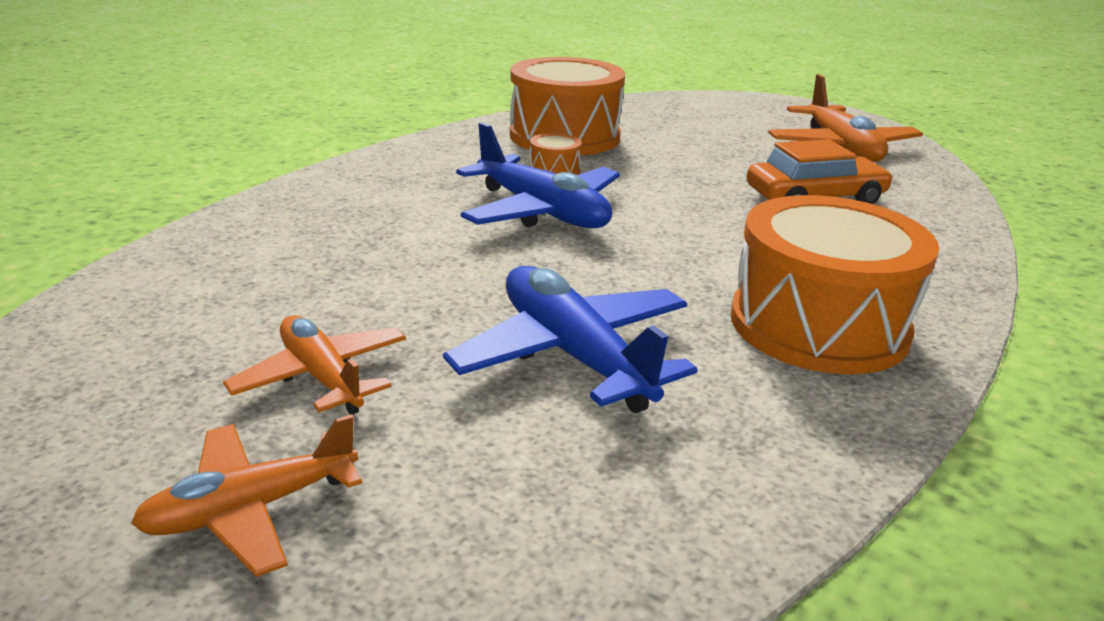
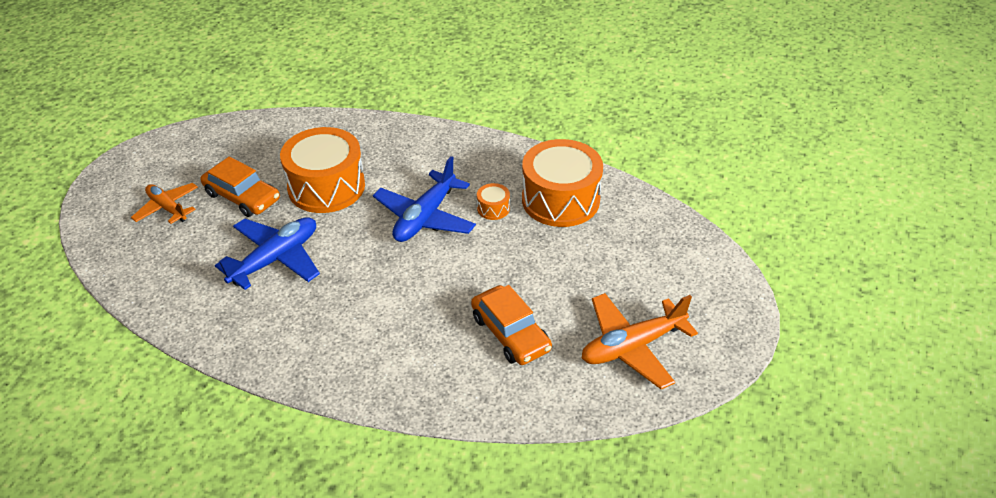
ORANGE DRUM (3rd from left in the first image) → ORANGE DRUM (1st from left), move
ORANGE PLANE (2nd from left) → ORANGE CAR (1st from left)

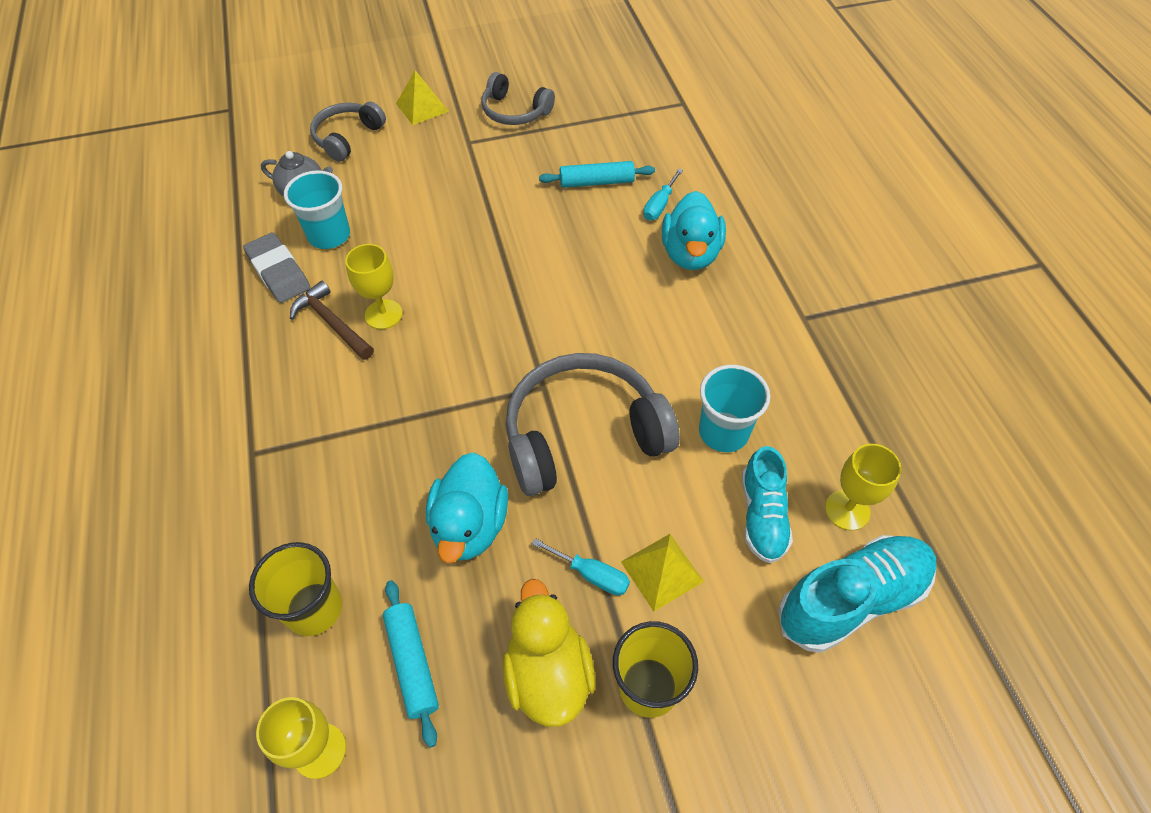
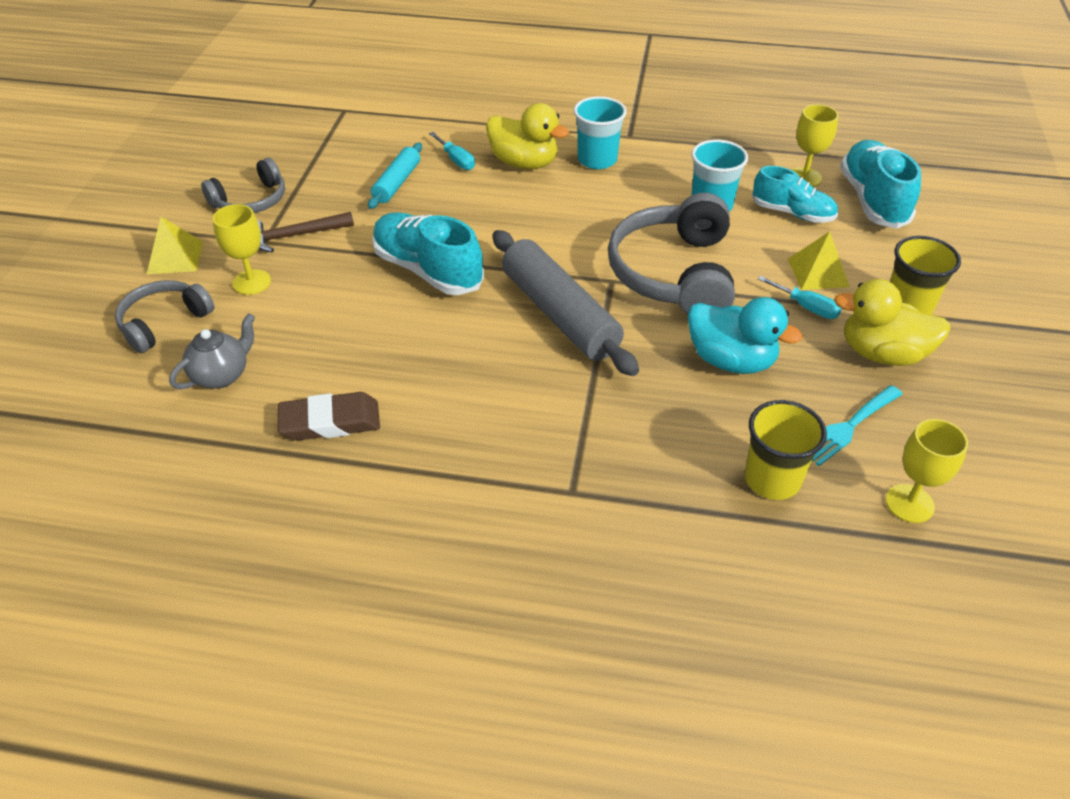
- → TURQUOISE SHOE (1st from left)
- → GREY ROLLING PIN
TURQUOISE CUP (1st from left), move
BROWN HAMMER, move
YELLOW GOBLET (2nd from left in the first image) → YELLOW GOBLET (1st from left), move
TURQUOISE ROLLING PIN (1st from left) → TURQUOISE FORK
GREY ERASER → BROWN ERASER
TURQUOISE DUCK (2nd from left) → YELLOW DUCK (1st from left)
GREY HEADPHONES (1st from left), 75 degrees clockwise
TURQUOISE SCREWDRIVER (1st from left in the first image) → TURQUOISE SCREWDRIVER (2nd from left), 75 degrees clockwise

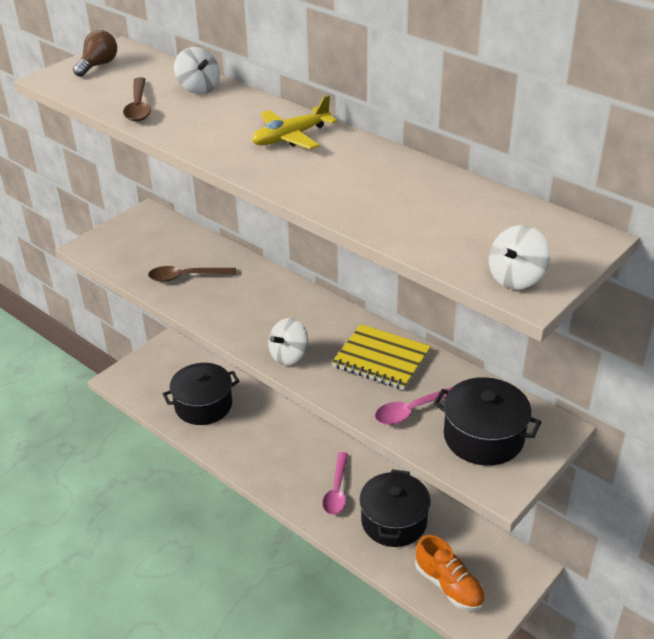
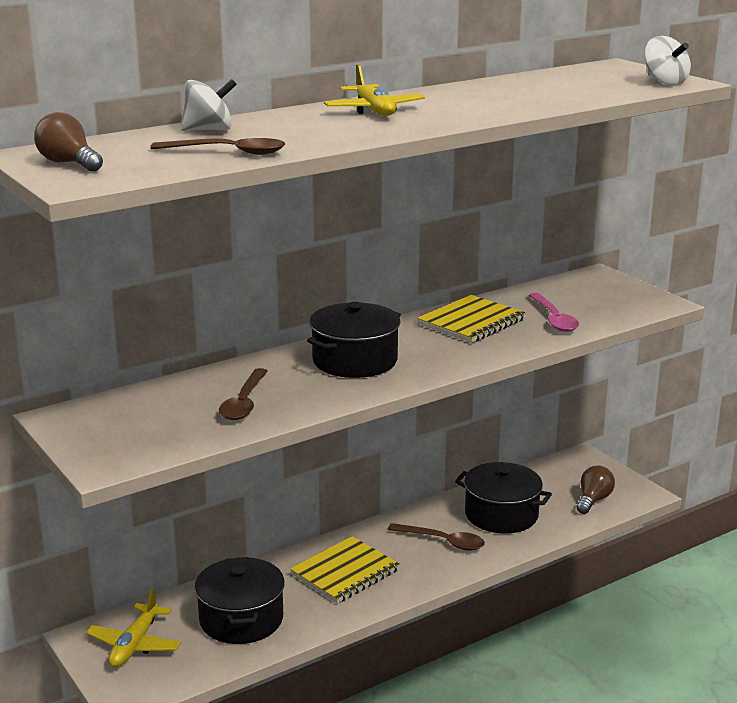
WHITE SPINNING TOP (2nd from left) → -
- → YELLOW PLANE (1st from left)
- → YELLOW NOTEBOOK (1st from left)
BLACK POT (3rd from left in the first image) → BLACK POT (2nd from left), move
ORANGE SHOE → BROWN LIGHT BULB (2nd from left)
PINK SPOON (1st from left) → BROWN SPOON (3rd from left)

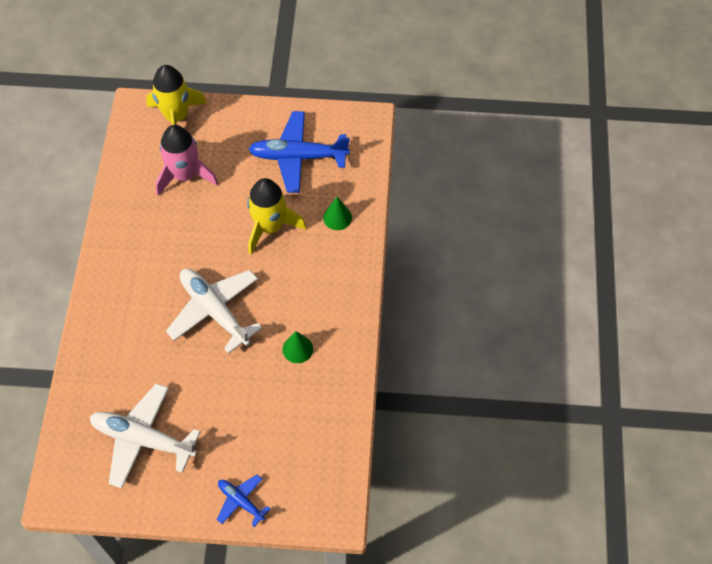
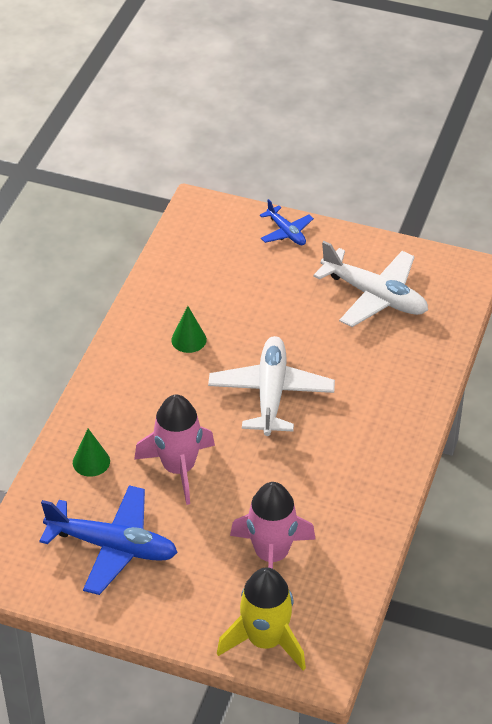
YELLOW ROCKET (2nd from left) → PINK ROCKET (1st from left)
WHITE PLANE (2nd from left in the first image) → WHITE PLANE (1st from left), 150 degrees counterclockwise

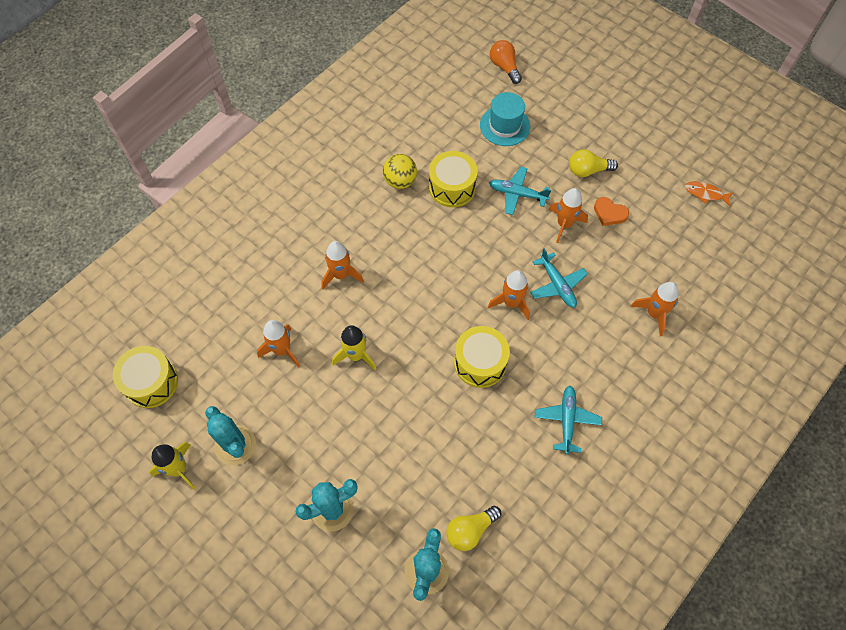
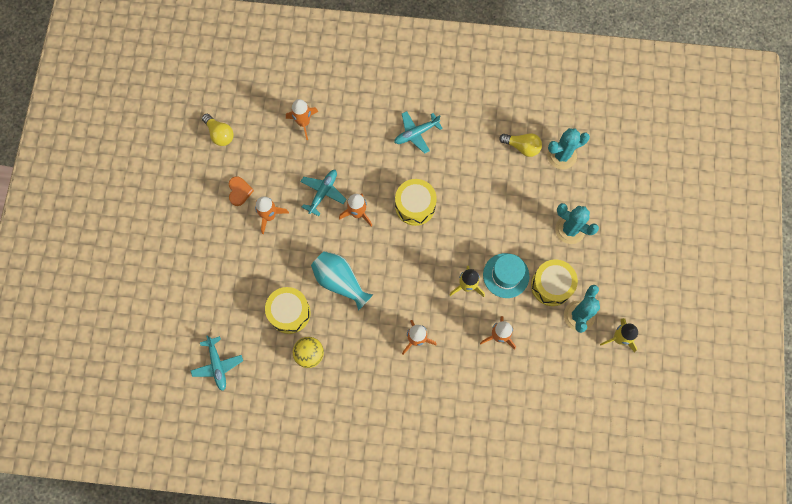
ORANGE LIGHT BULB → -
ORANGE FISH → -
- → TURQUOISE VASE
YELLOW DRUM (1st from left in the first image) → YELLOW DRUM (3rd from left), move
TURQUOISE HAT, move
TURQUOISE PLANE (1st from left), move
YELLOW LIGHT BULB (2nd from left in the first image) → YELLOW LIGHT BULB (1st from left), move

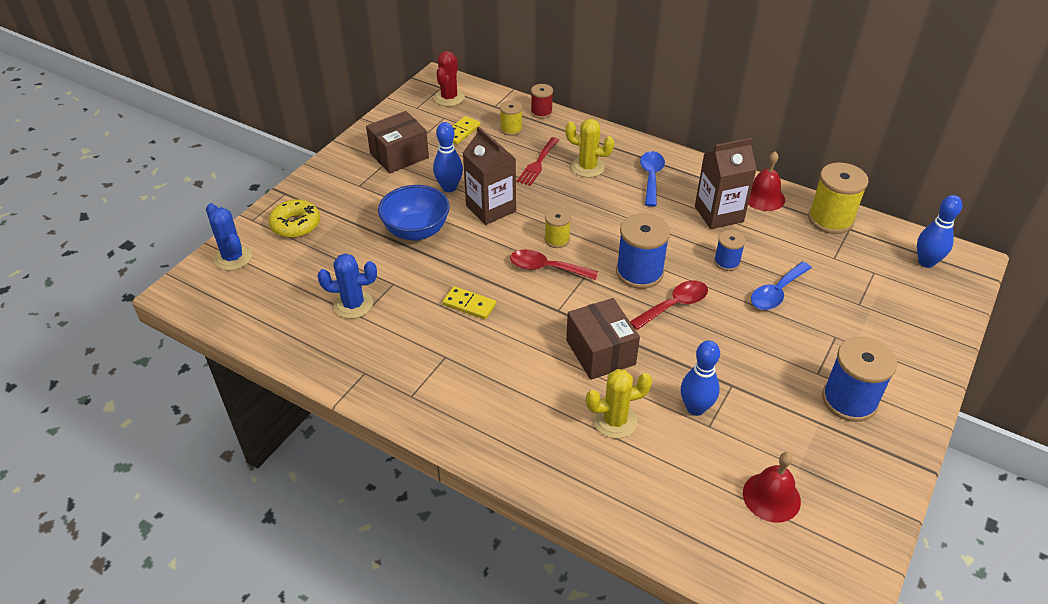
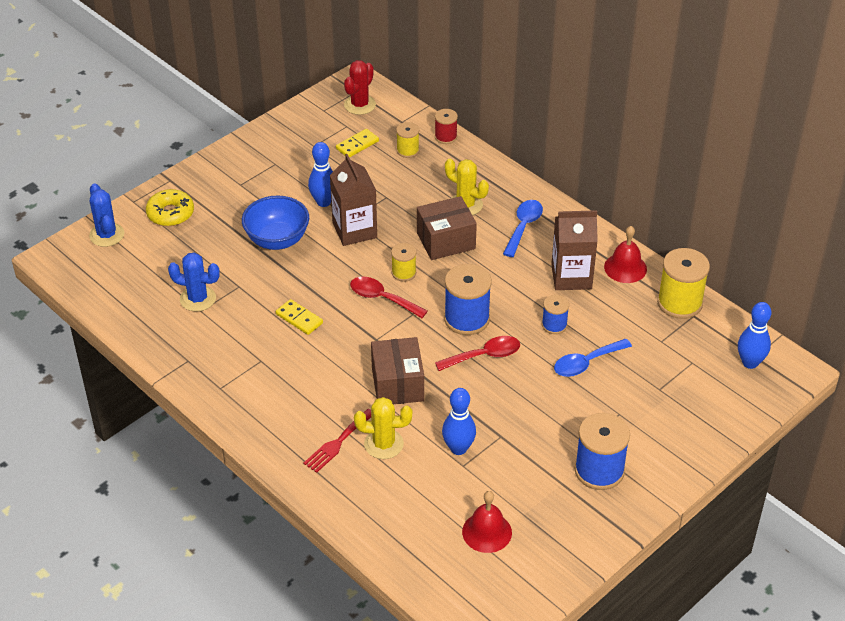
BROWN BOX (1st from left in the first image) → BROWN BOX (2nd from left), move
RED FORK, move

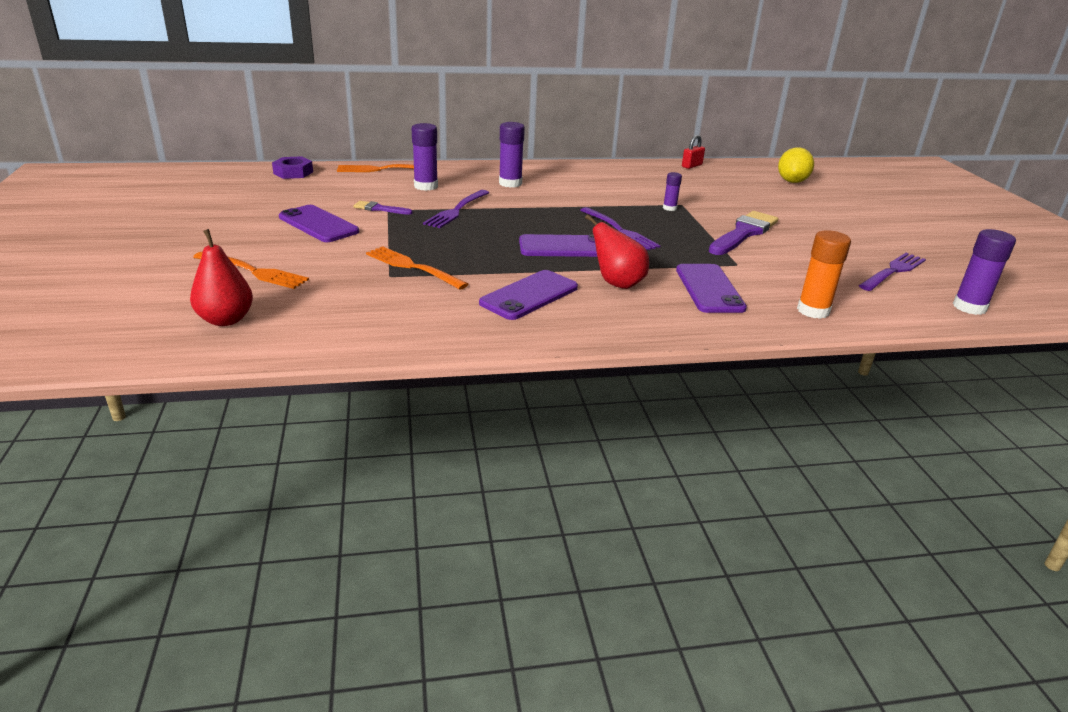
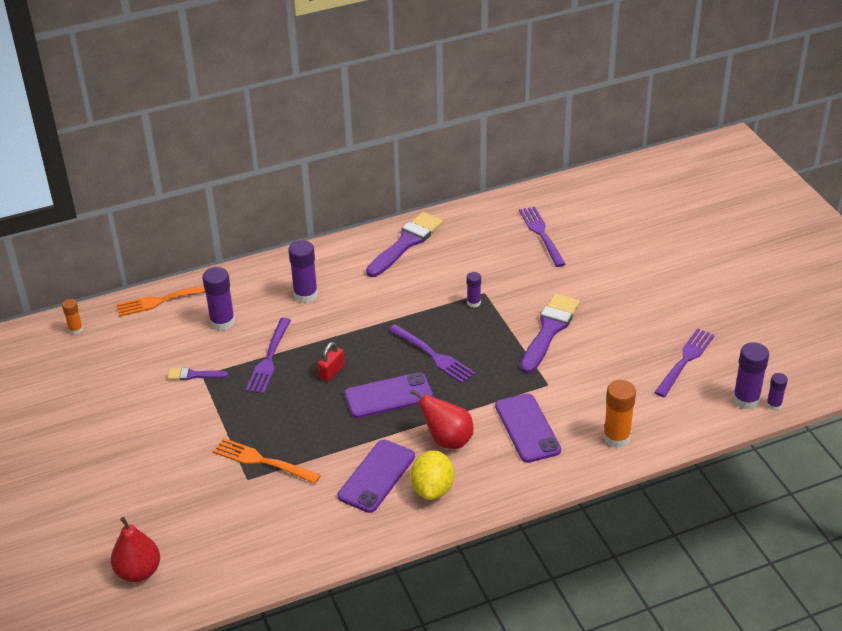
ORANGE FORK (1st from left) → -
PURPLE PHONE (1st from left) → -
- → PURPLE BRUSH (2nd from left)
- → PURPLE FORK (3rd from left)
- → PURPLE GLUE STICK (5th from left)
RED PADLOCK, move
YELLOW LEMON, move
PURPLE NUT → ORANGE GLUE STICK (1st from left)

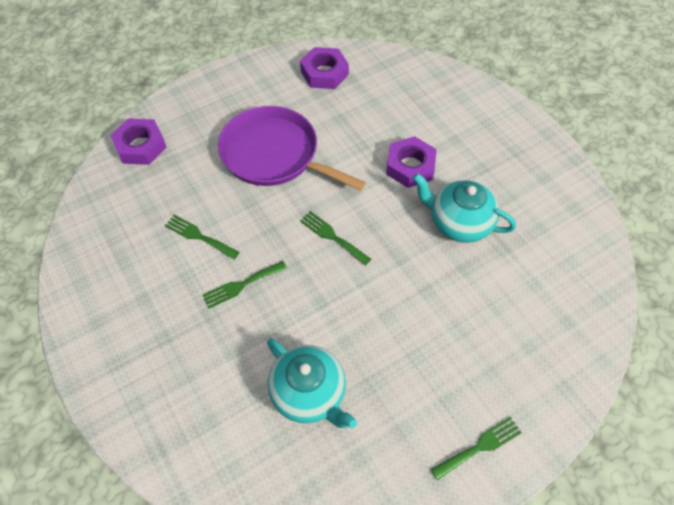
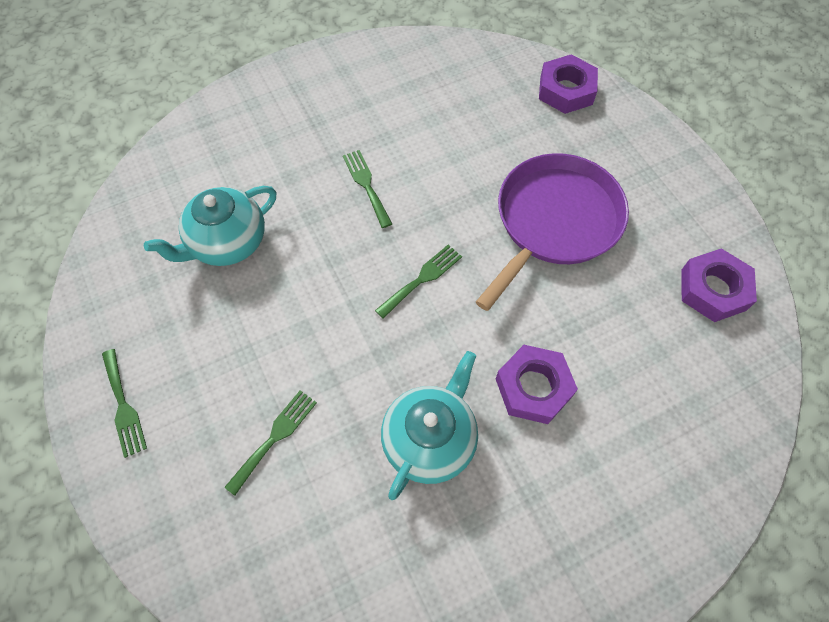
GREEN FORK (1st from left in the first image) → GREEN FORK (2nd from left), move

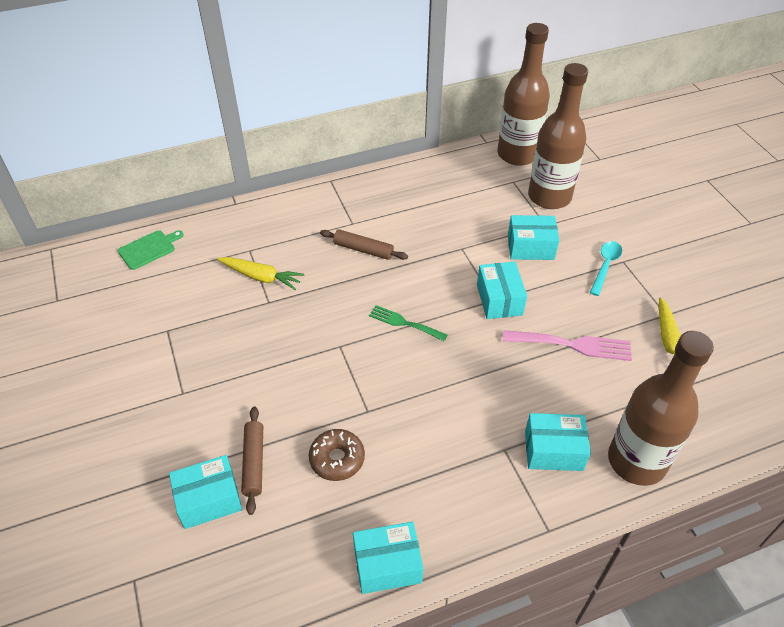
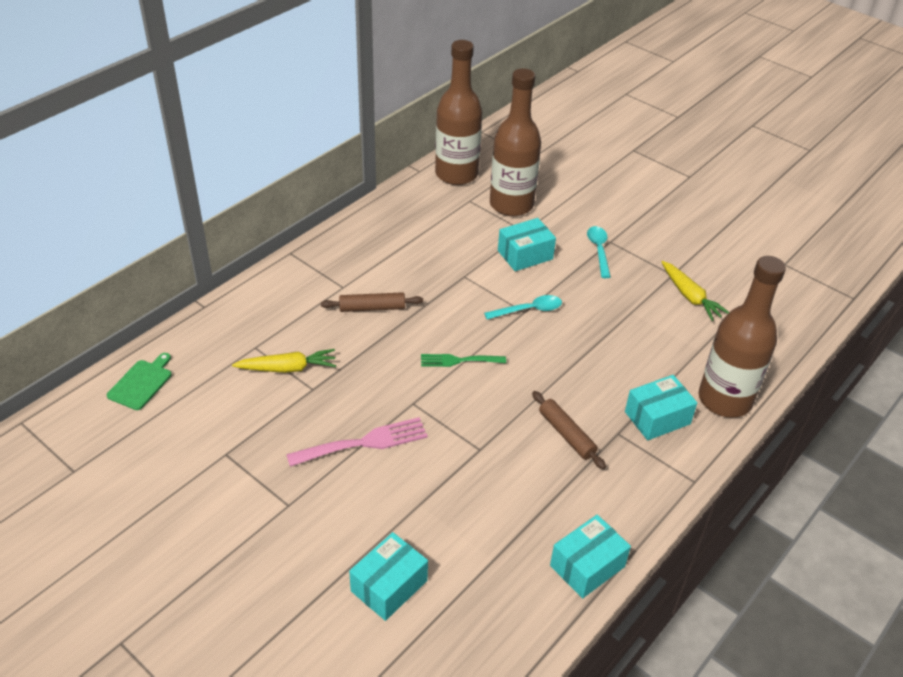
BROWN DONUT → -
BROWN ROLLING PIN (1st from left in the first image) → BROWN ROLLING PIN (2nd from left), move
PINK FORK, move
TURQUOISE BOX (3rd from left) → TURQUOISE SPOON (1st from left)

